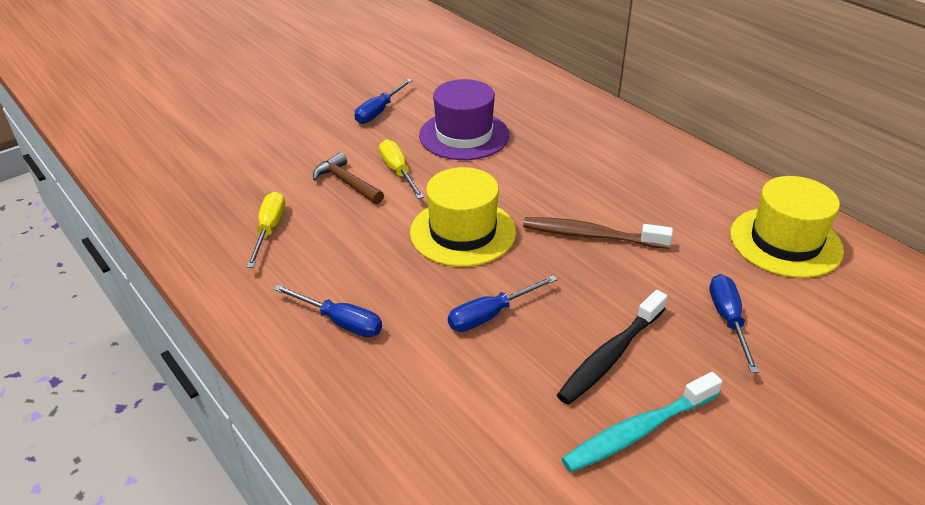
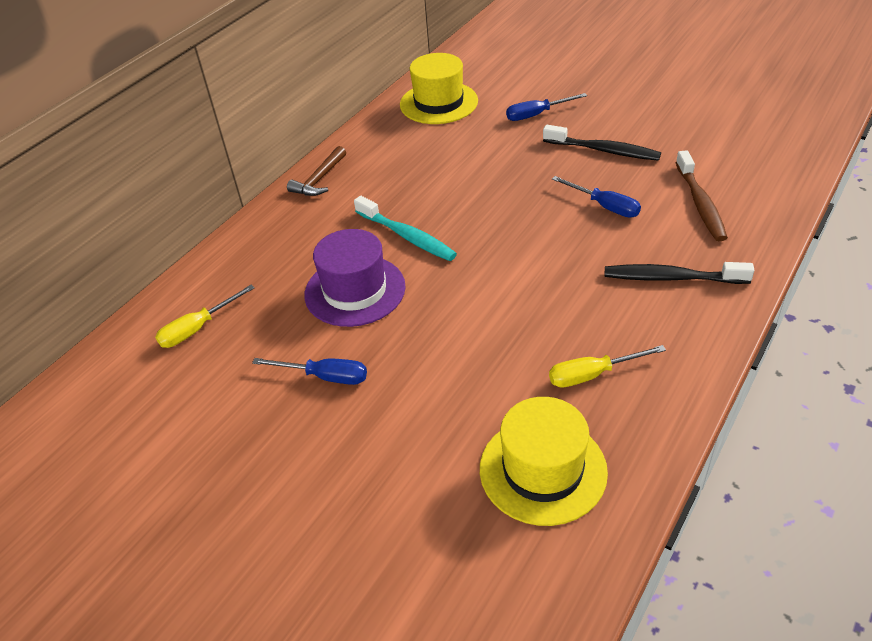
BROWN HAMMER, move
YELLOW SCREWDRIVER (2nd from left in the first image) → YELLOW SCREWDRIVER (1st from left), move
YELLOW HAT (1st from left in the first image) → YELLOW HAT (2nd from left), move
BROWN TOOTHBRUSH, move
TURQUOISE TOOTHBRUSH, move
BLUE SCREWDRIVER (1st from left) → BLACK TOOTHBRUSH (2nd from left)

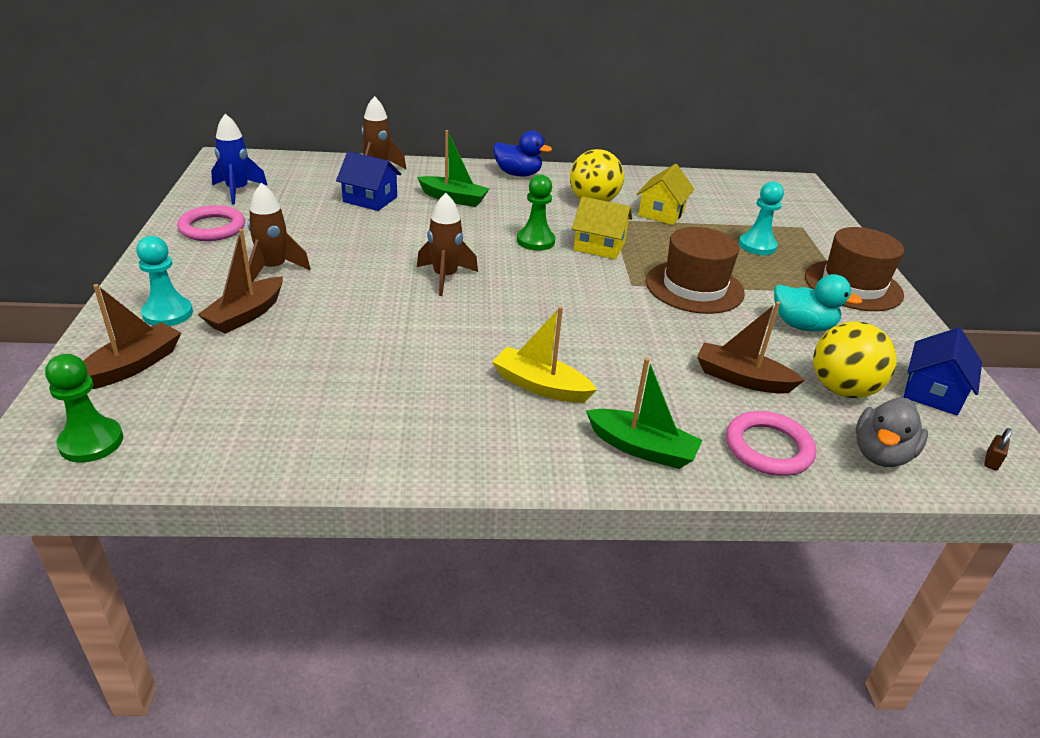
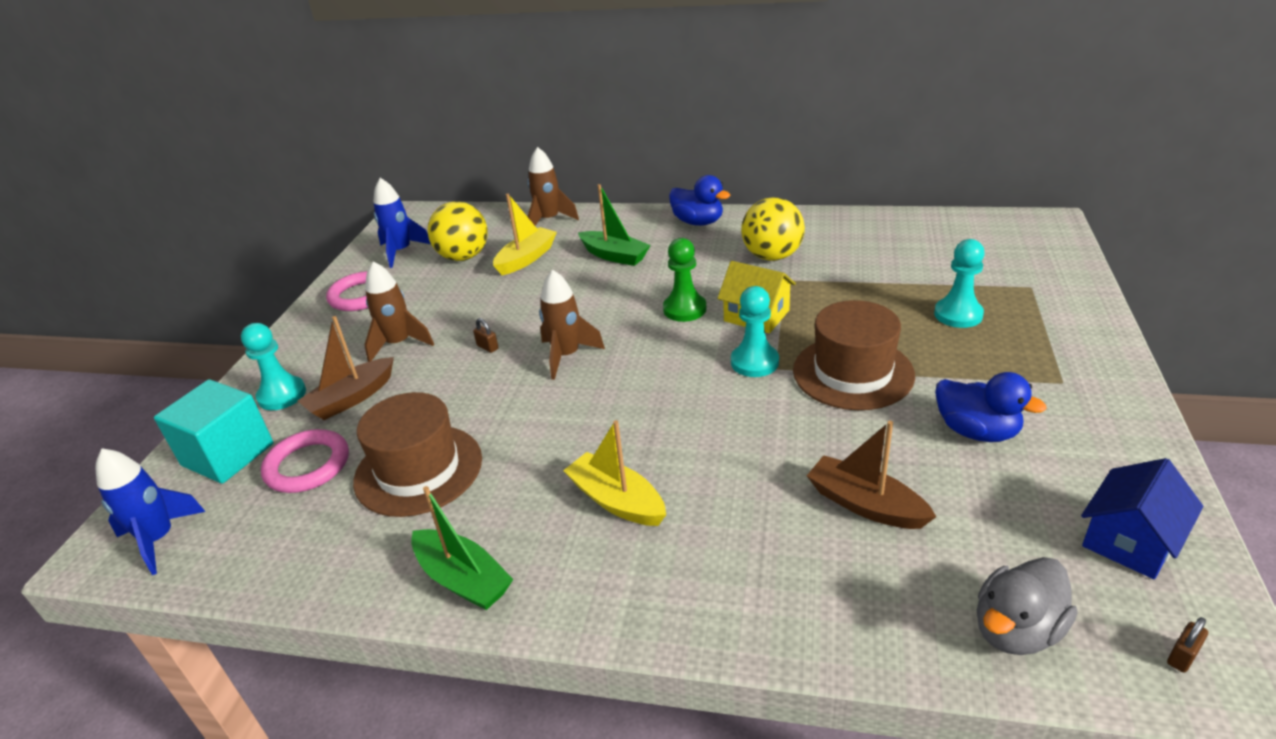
YELLOW HOUSE (2nd from left) → -
- → BROWN PADLOCK (1st from left)
- → TURQUOISE PAWN (2nd from left)
GREEN BOAT (2nd from left in the first image) → GREEN BOAT (1st from left), move
PINK RING (2nd from left in the first image) → PINK RING (1st from left), move
BROWN HAT (2nd from left in the first image) → BROWN HAT (1st from left), move
YELLOW BALL (2nd from left in the first image) → YELLOW BALL (1st from left), move
GREEN PAWN (1st from left) → BLUE ROCKET (1st from left)
BROWN BOAT (1st from left) → TURQUOISE CUBE
BLUE HOUSE (1st from left) → YELLOW BOAT (1st from left)
TURQUOISE DUCK → BLUE DUCK (2nd from left)

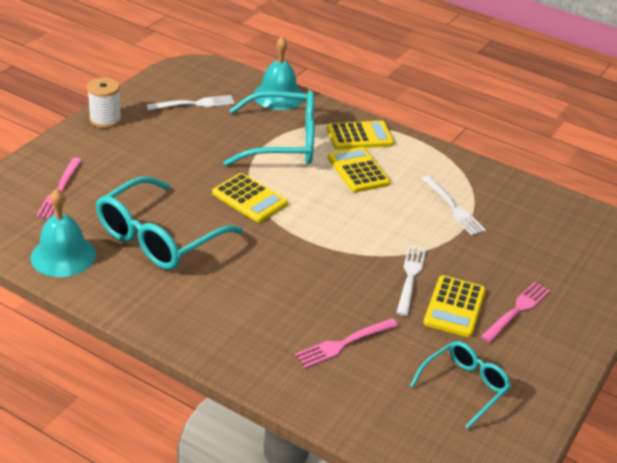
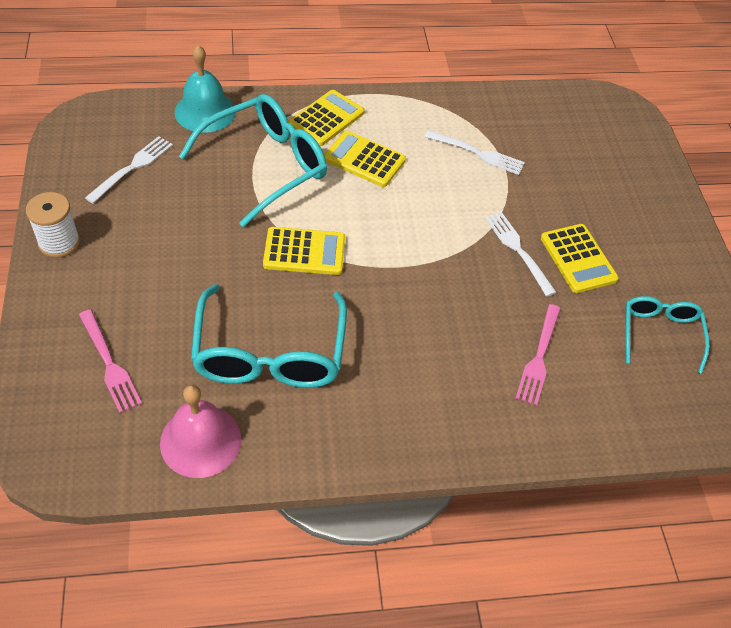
PINK FORK (3rd from left) → -
TURQUOISE BELL (1st from left) → PINK BELL

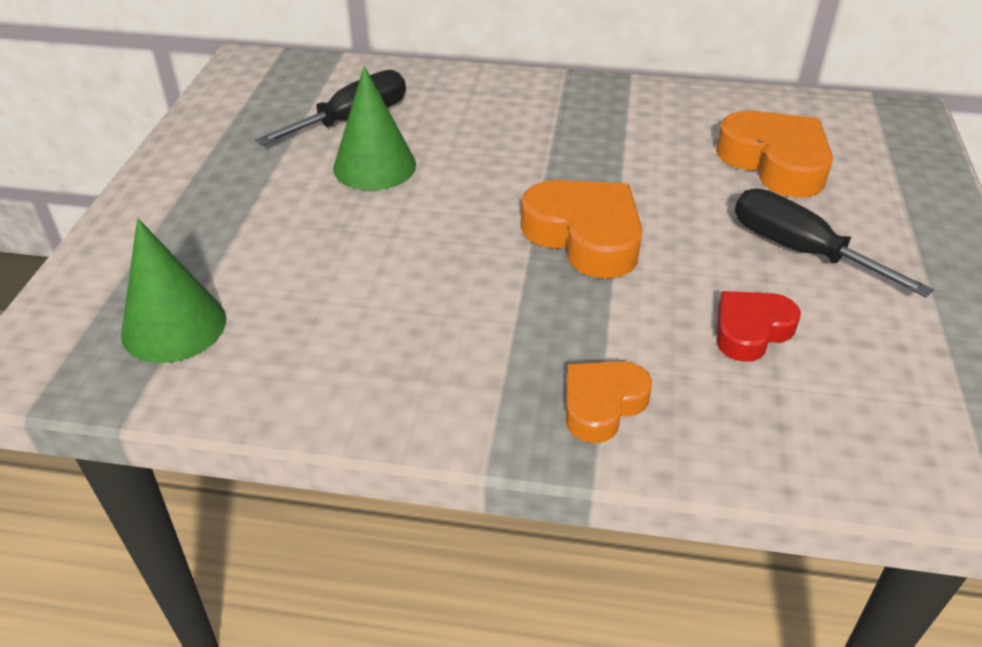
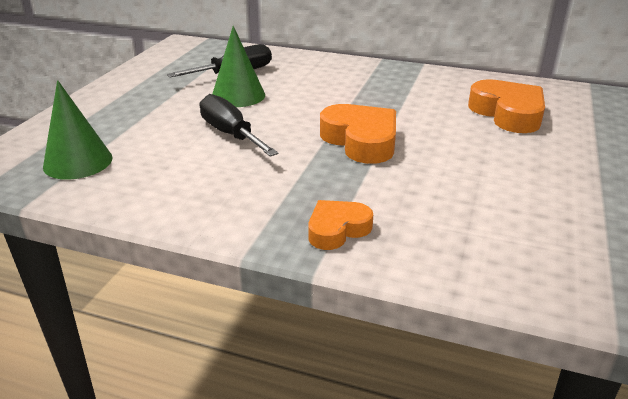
RED HEART → -
BLACK SCREWDRIVER (2nd from left), move

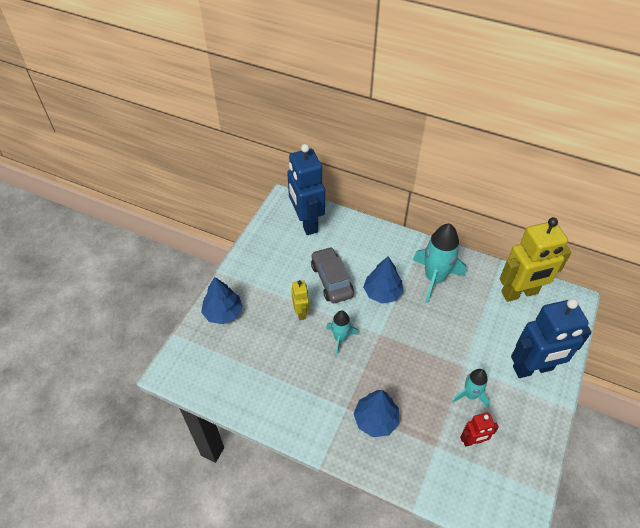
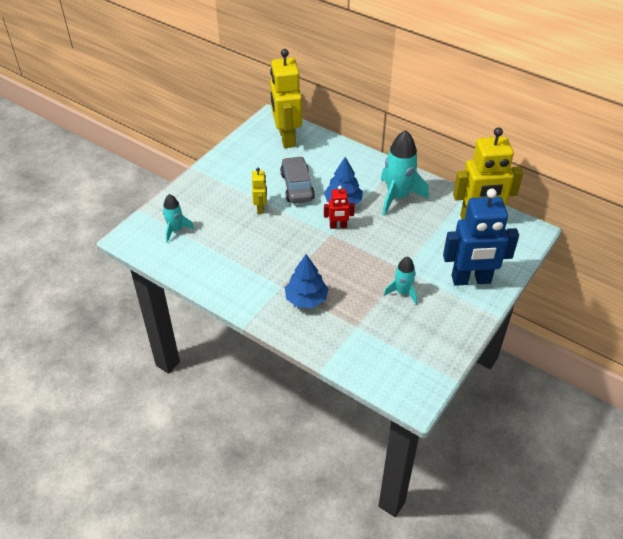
BLUE TREE (1st from left) → -
TURQUOISE ROCKET (1st from left), move
RED ROBOT, move
BLUE ROBOT (1st from left) → YELLOW ROBOT (2nd from left)

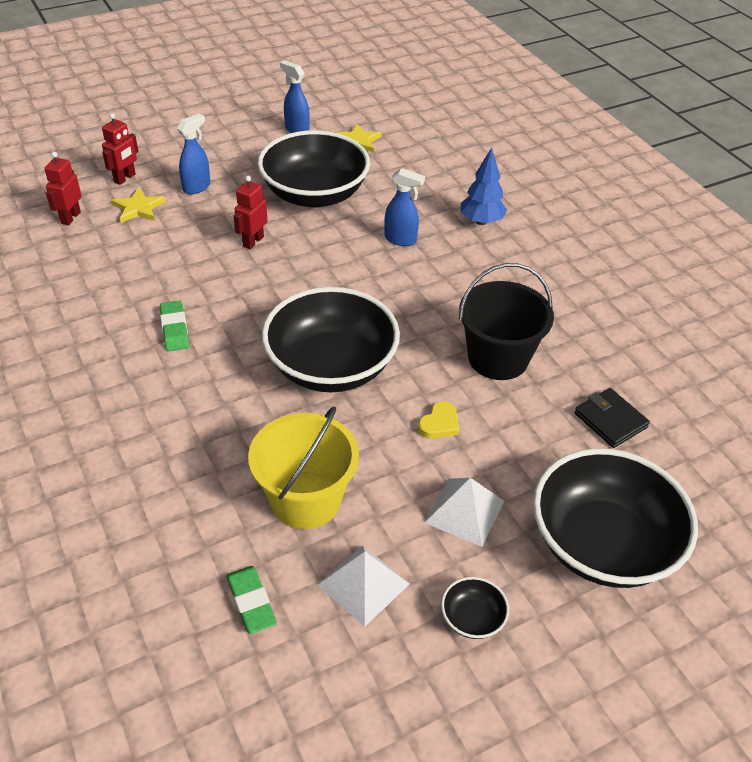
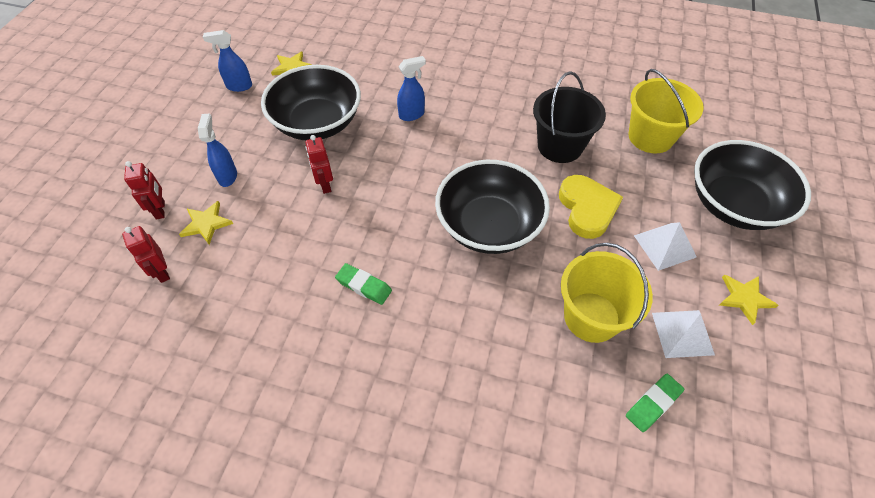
BLUE TREE → -
BLACK BOWL (3rd from left) → YELLOW STAR (3rd from left)
BLACK WALLET → YELLOW BUCKET (2nd from left)
GREEN ERASER (2nd from left), 60 degrees counterclockwise
YELLOW HEART, x2.00

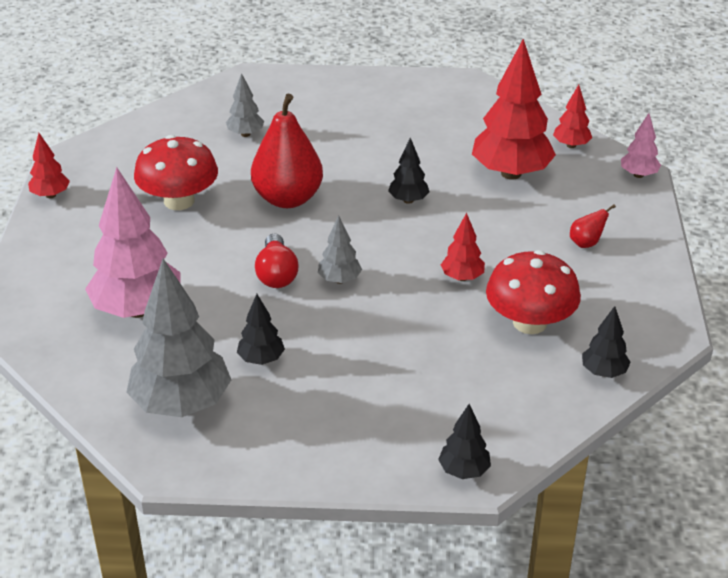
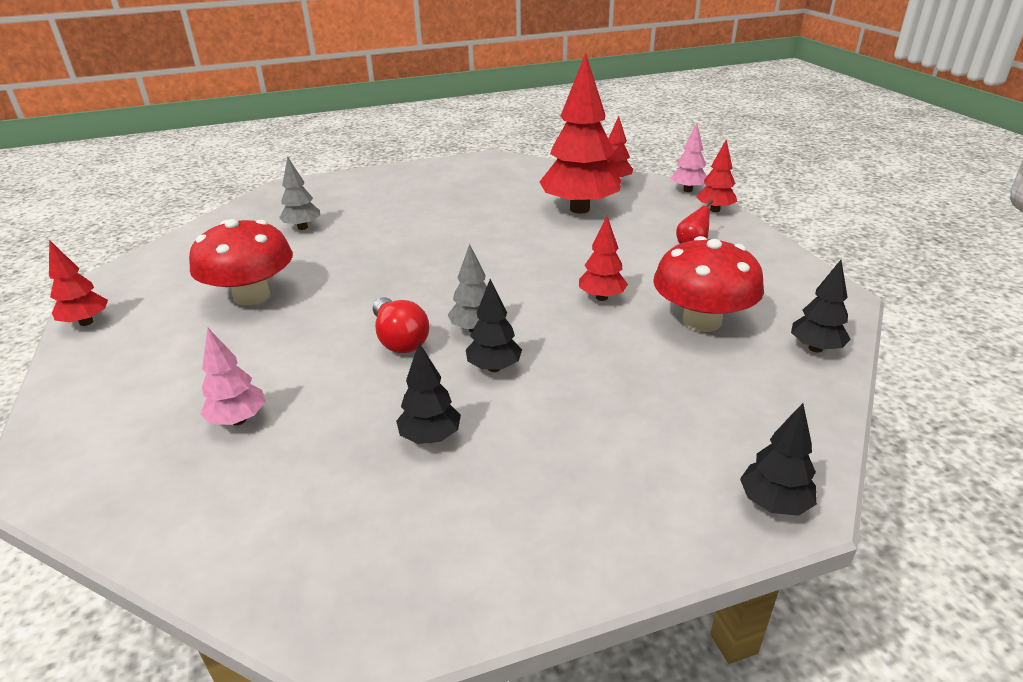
GREY TREE (1st from left) → -
RED PEAR (1st from left) → -
- → RED TREE (5th from left)
BLACK TREE (2nd from left), move
PINK TREE (1st from left), x0.48

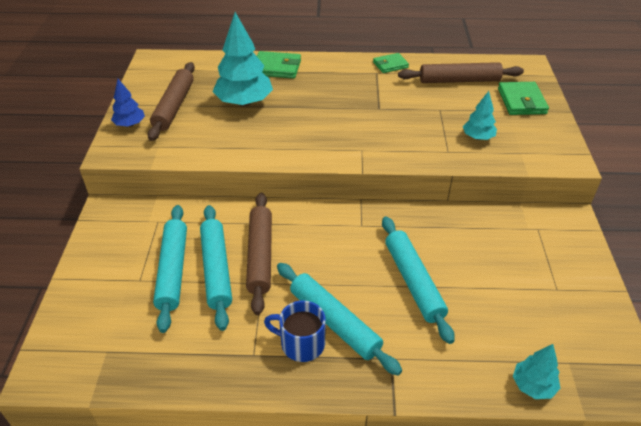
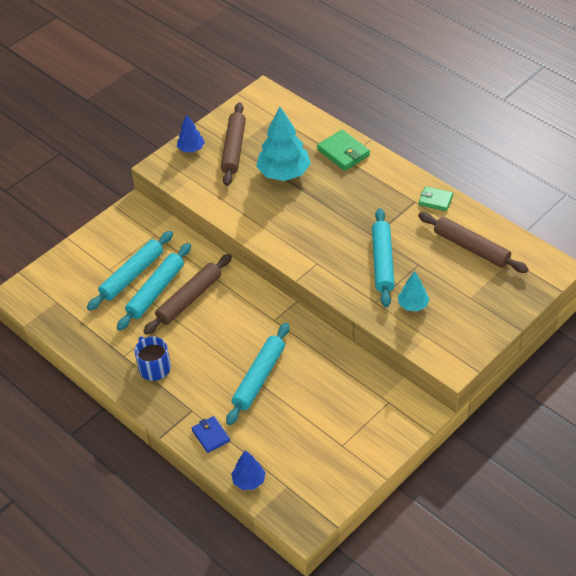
GREEN WALLET (3rd from left) → -
- → BLUE WALLET
TURQUOISE ROLLING PIN (3rd from left in the first image) → TURQUOISE ROLLING PIN (4th from left), move
TURQUOISE TREE (3rd from left) → BLUE TREE (2nd from left)
BROWN ROLLING PIN (1st from left in the first image) → BROWN ROLLING PIN (2nd from left), 45 degrees counterclockwise

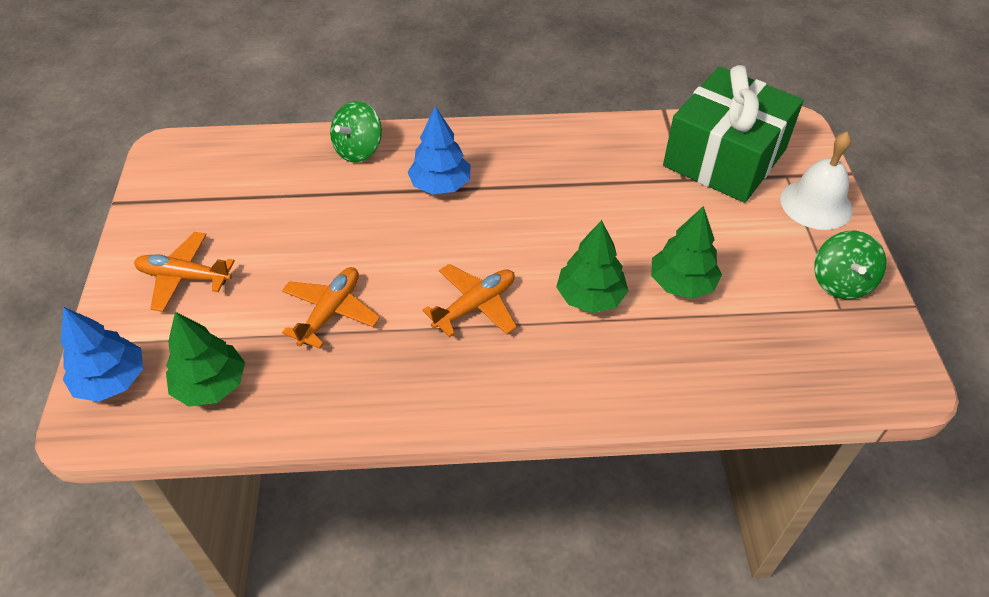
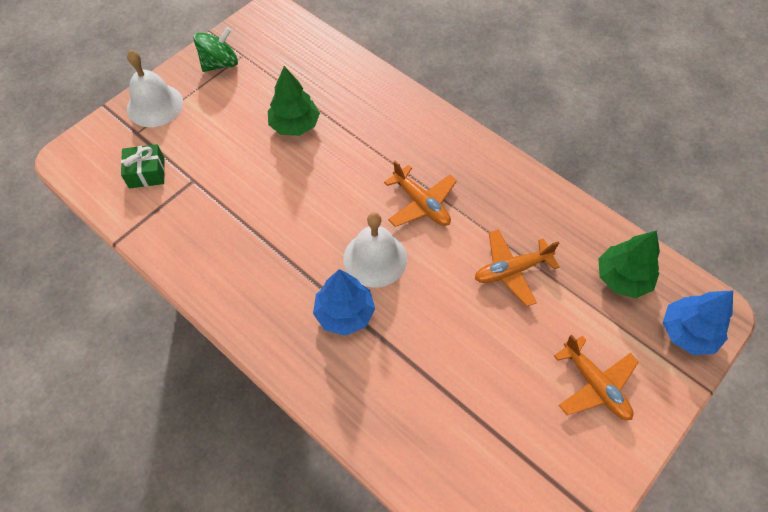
GREEN SPINNING TOP (1st from left) → -
GREEN TREE (2nd from left) → -
- → WHITE BELL (2nd from left)
ORANGE PLANE (3rd from left in the first image) → ORANGE PLANE (1st from left), 135 degrees counterclockwise
GREEN GIFT, x0.41

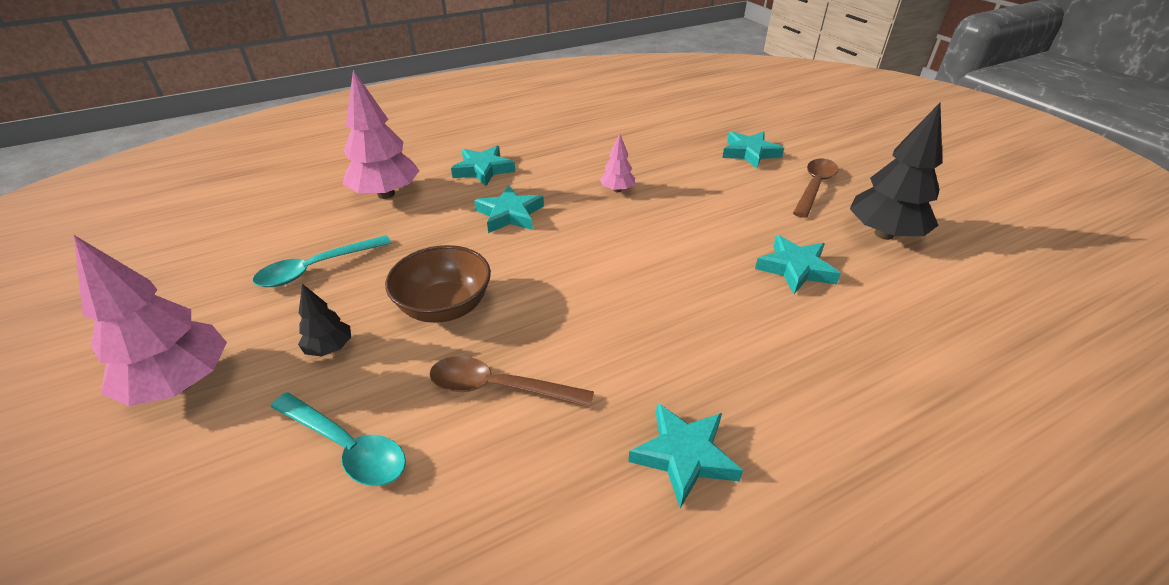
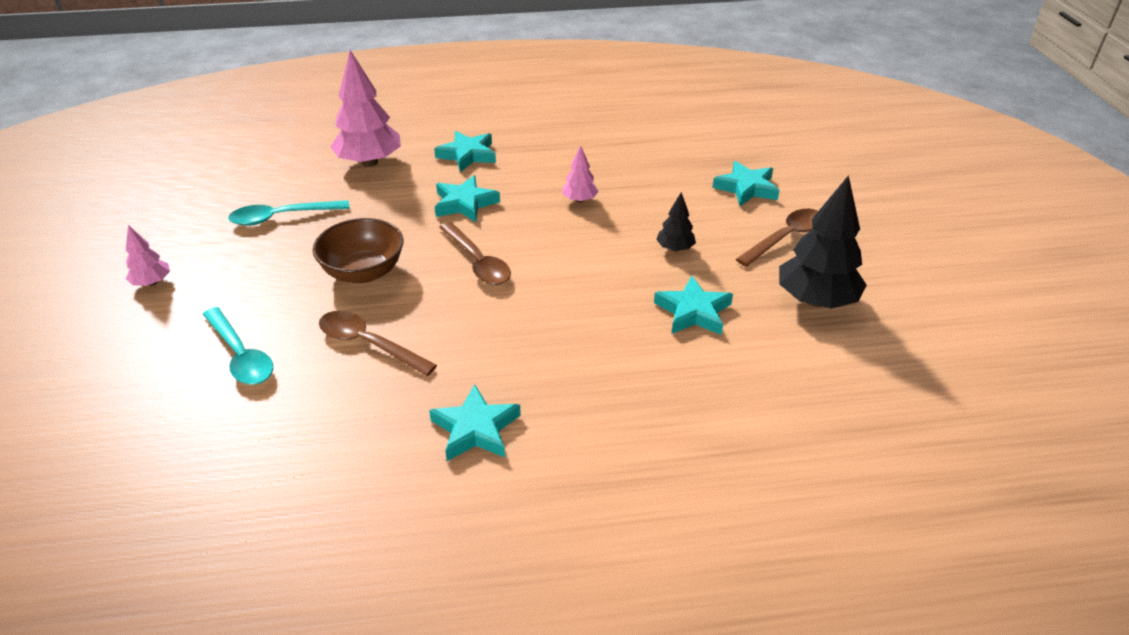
- → BROWN SPOON (2nd from left)
BLACK TREE (1st from left), move
PINK TREE (1st from left), x0.50

